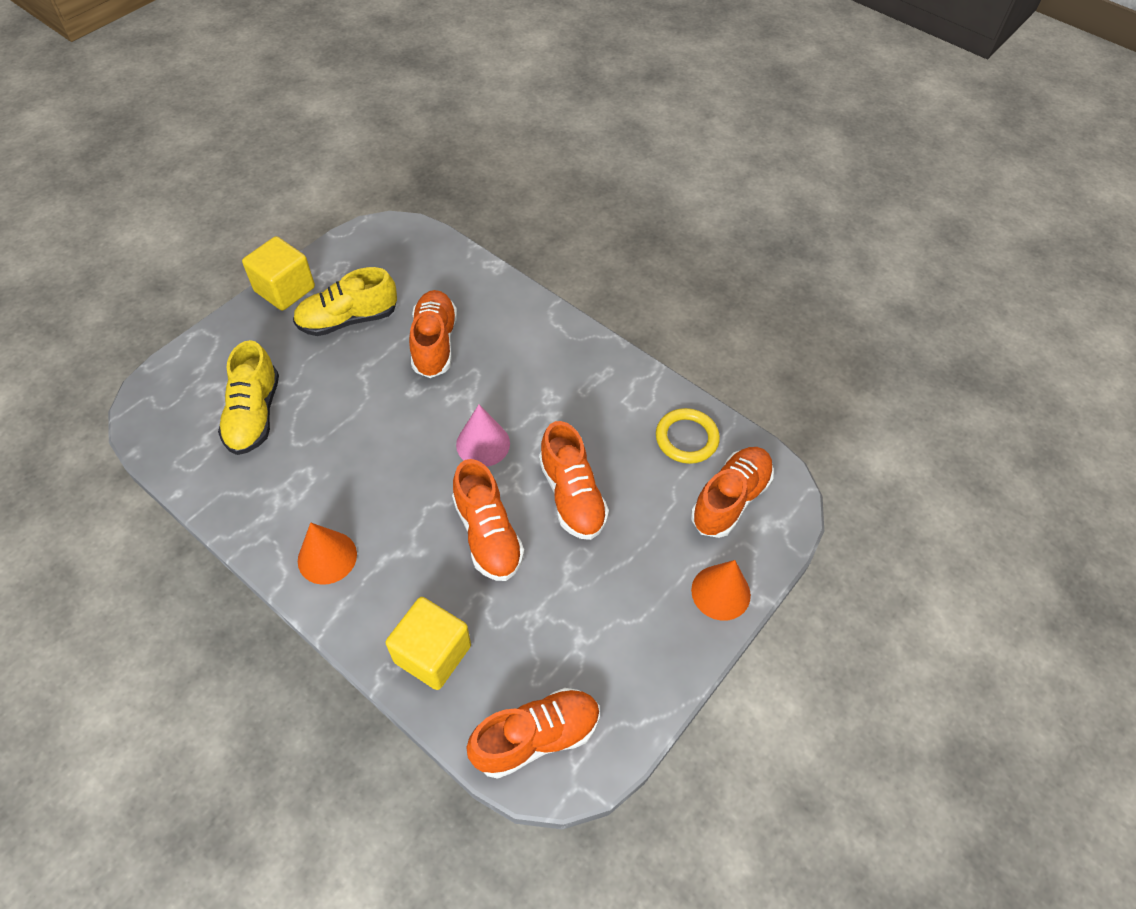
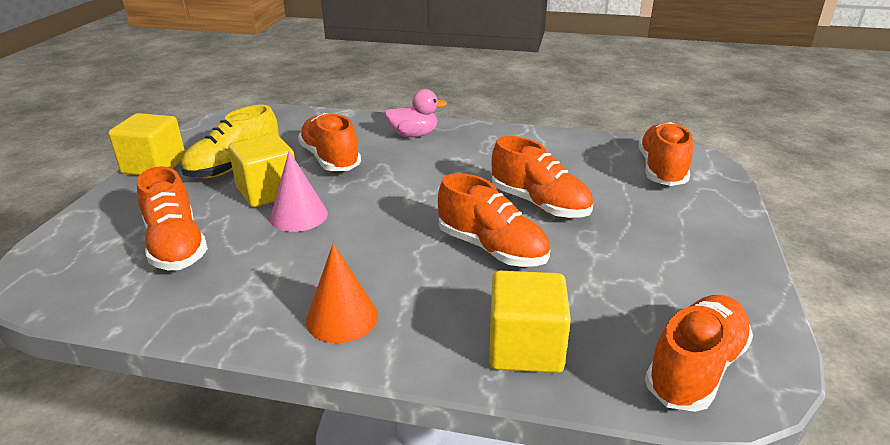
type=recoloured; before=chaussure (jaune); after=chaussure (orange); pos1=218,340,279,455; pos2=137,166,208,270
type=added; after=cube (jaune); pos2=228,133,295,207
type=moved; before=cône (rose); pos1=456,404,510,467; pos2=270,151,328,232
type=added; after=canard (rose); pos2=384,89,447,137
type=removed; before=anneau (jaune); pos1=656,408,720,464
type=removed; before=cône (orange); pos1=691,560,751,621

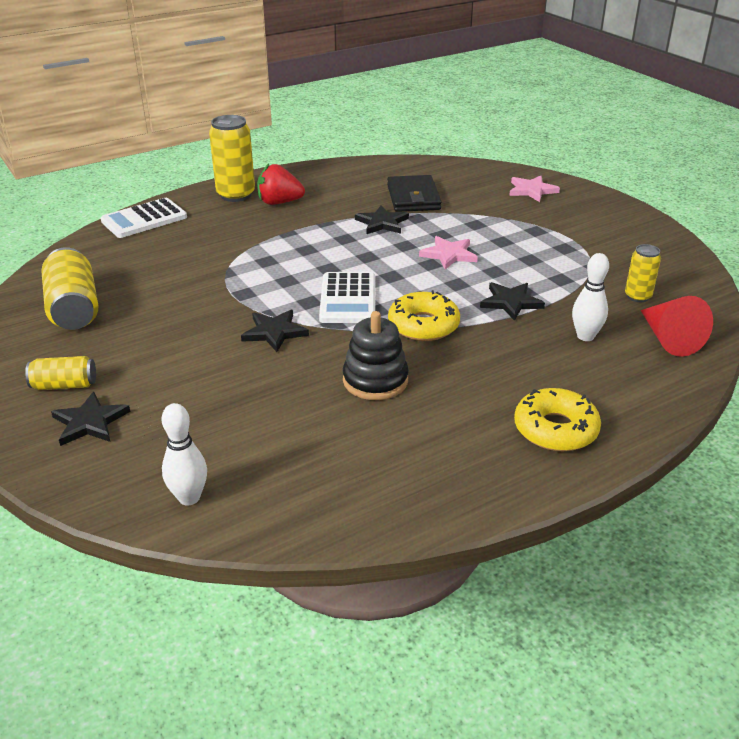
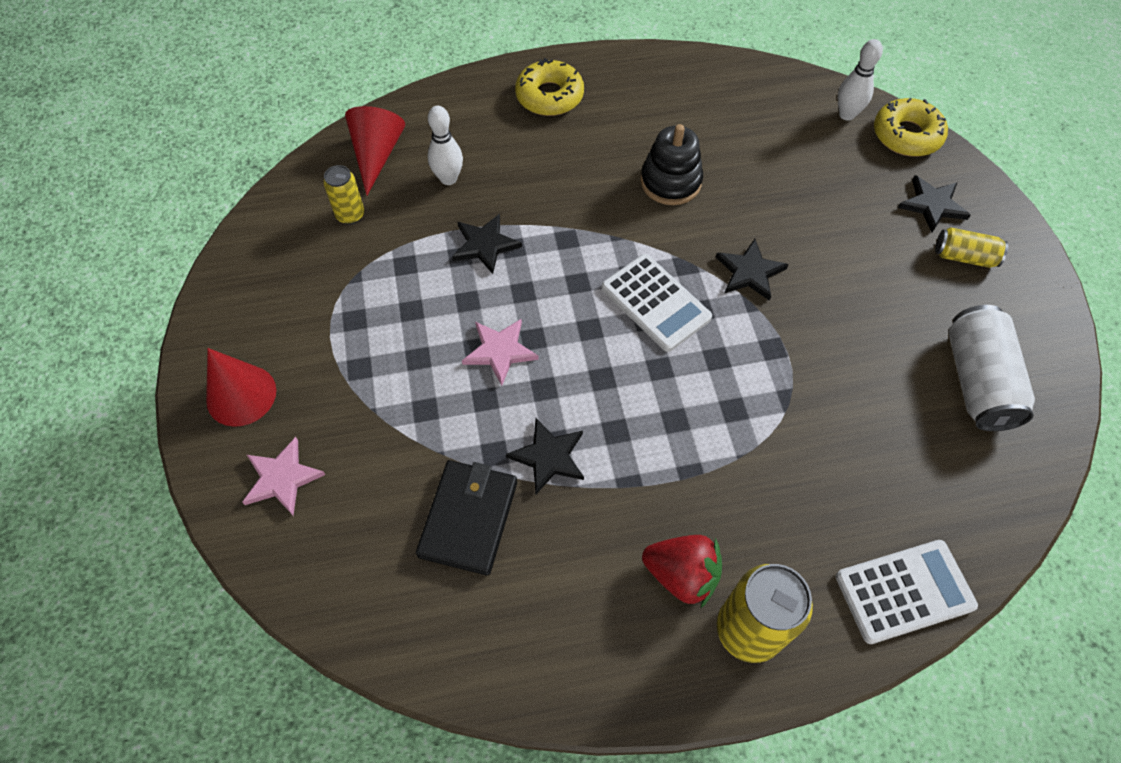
type=added; after=cône (rouge); pos2=206,348,276,427
type=turned; before=calculatrice (blanc); pos1=319,272,375,323; pos2=602,254,712,352; turn=120
type=moved; before=beignet (jaune); pos1=388,290,460,341; pos2=874,98,948,157
type=recoloured; before=canette (jaune); after=canette (blanc); pos1=42,247,98,330; pos2=948,305,1035,431

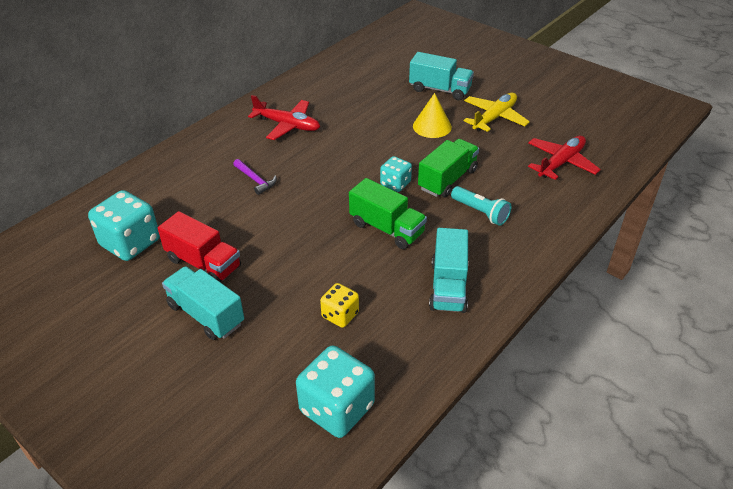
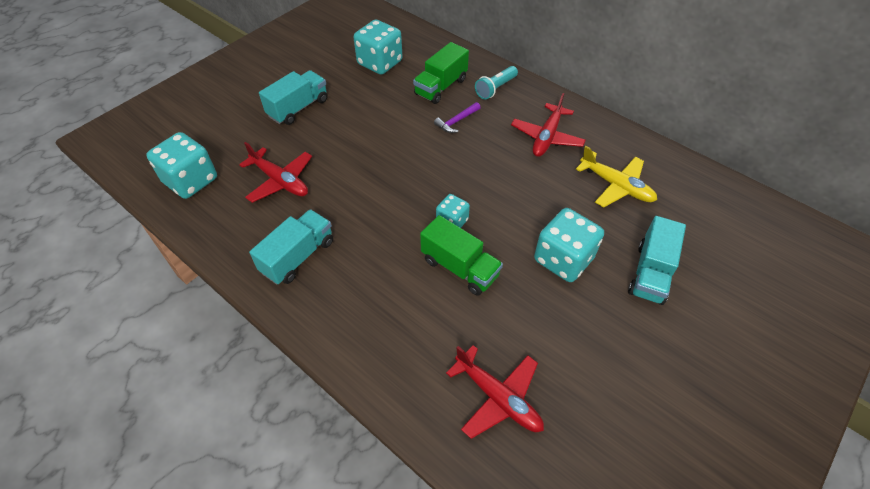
type=replaced; before=dé (jaune); after=avion (rouge); pos1=320,283,359,328; pos2=239,142,312,203
type=turned; before=camion (turquoise); pos1=429,228,468,313; pos2=249,209,333,285; turn=120
type=moved; before=camion (vert); pos1=349,178,427,249; pos2=413,42,469,104
type=moved; before=lampe de poche (turquoise); pos1=451,186,511,226; pos2=475,66,518,99
type=replaced; before=cône (jaune); after=dé (turquoise); pos1=413,93,452,138; pos2=534,208,604,282
type=moved; before=avion (jaune); pos1=463,93,530,132; pos2=576,146,657,207
type=removed; before=camion (rouge); pos1=158,211,241,282

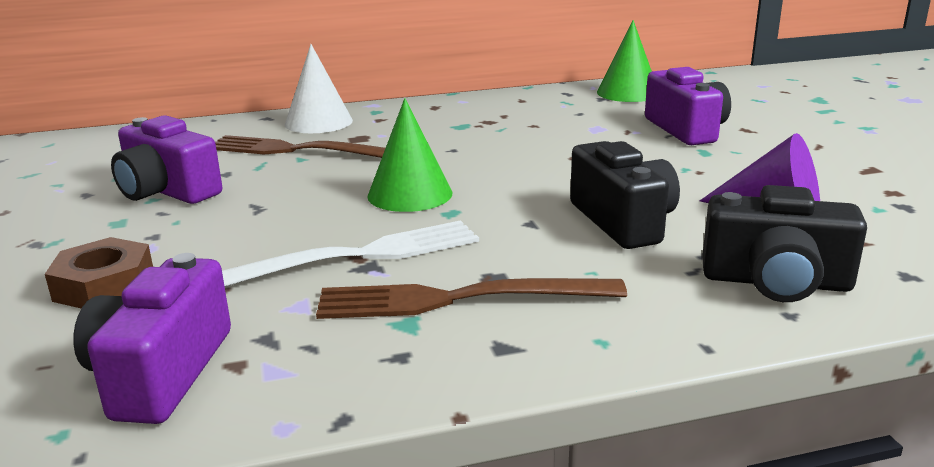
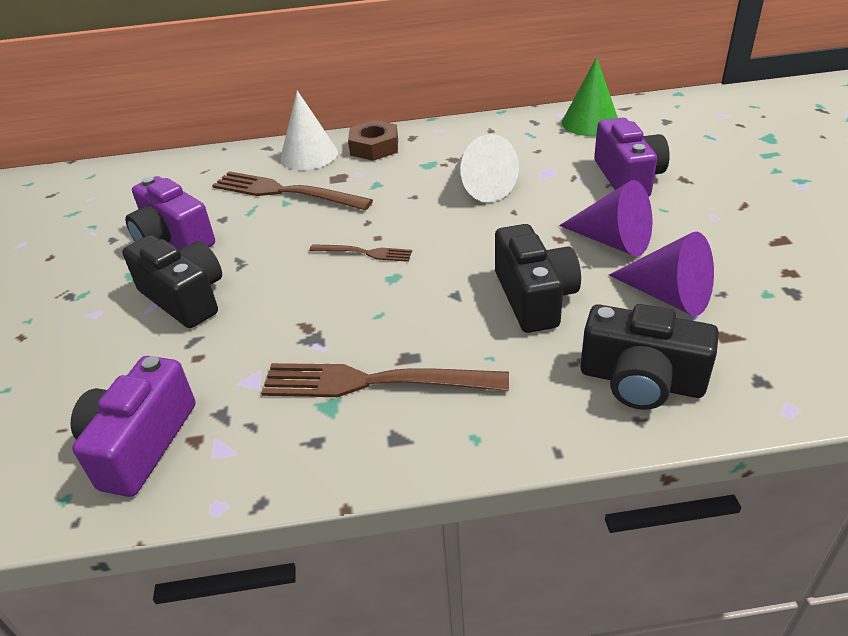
type=added; after=appareil photo (noir); pos2=122,235,222,328
type=replaced; before=cône (vert); after=fourchette (marron); pos1=367,98,452,212; pos2=309,244,412,262
type=moved; before=écrou (marron); pos1=45,237,153,308; pos2=348,120,398,161
type=added; after=cône (blanc); pos2=455,134,519,203
type=added; after=cône (violet); pos2=559,180,653,256
type=removed; before=fourchette (blanc); pos1=222,220,479,287

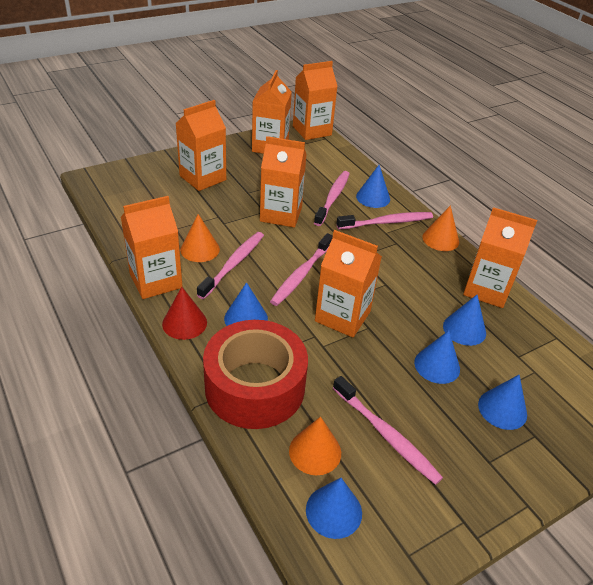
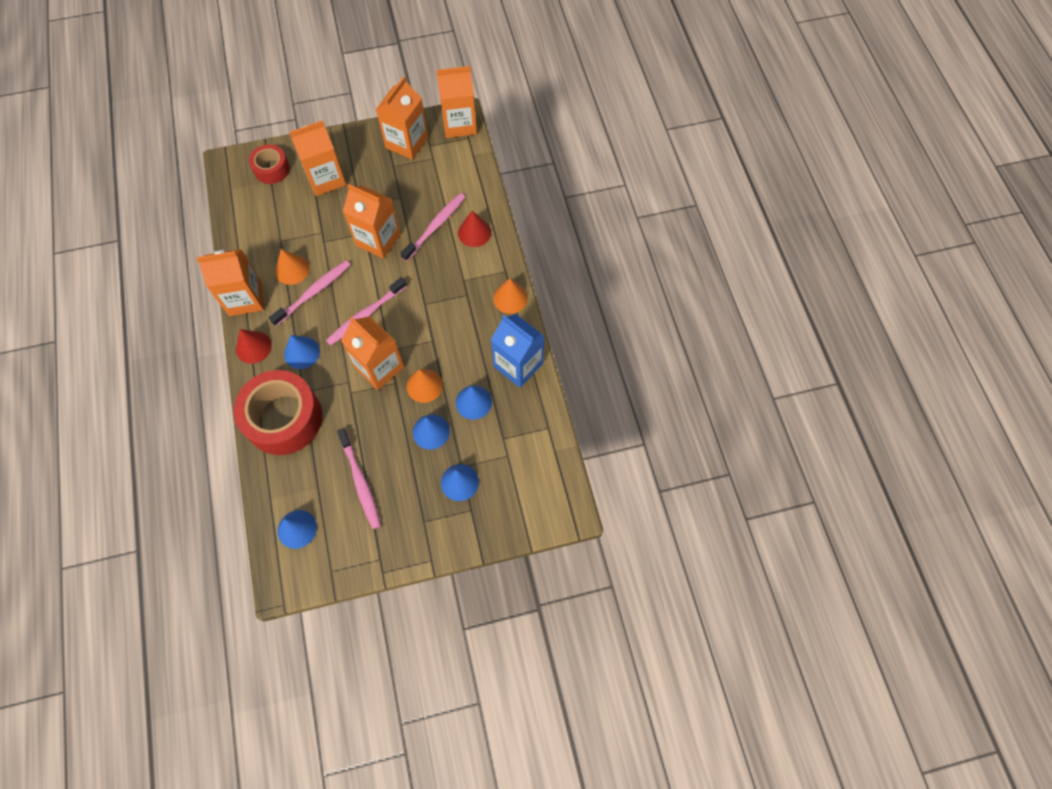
type=added; after=ruban adhésif (rouge); pos2=249,144,290,184
type=moved; before=cône (orange); pos1=289,416,341,475; pos2=406,369,443,403
type=recoloured; before=cône (bleu); after=cône (rouge); pos1=356,165,390,208; pos2=458,211,491,247
type=recoloured; before=brique de lait (orange); after=brique de lait (bleu); pos1=463,207,537,308; pos2=491,314,545,388
type=removed; before=brosse à dents (rose); pos1=336,212,433,229

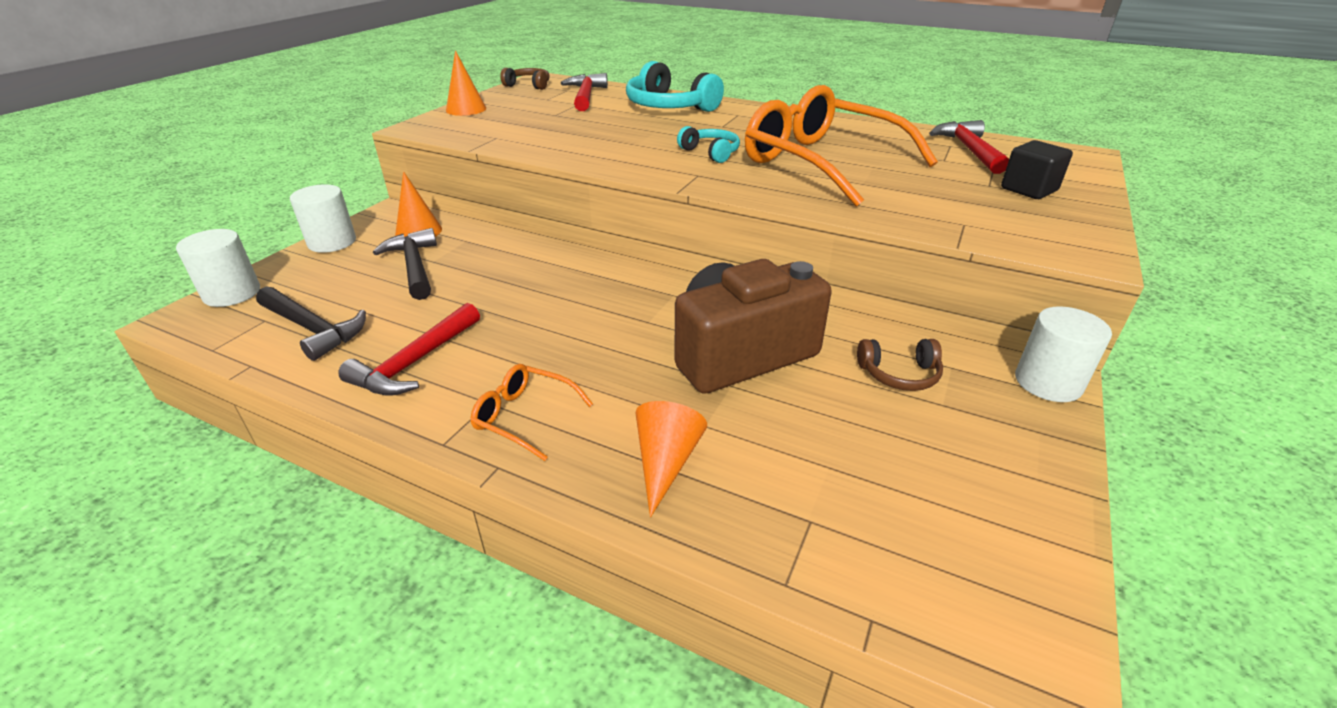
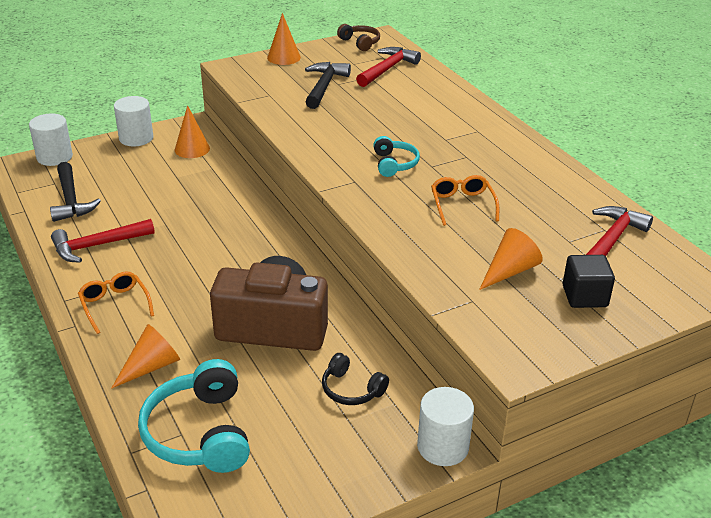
type=moved; before=casque audio (turquoise); pos1=626,61,724,112; pos2=138,359,250,473
type=moved; before=marteau (noir); pos1=373,228,437,300; pos2=305,62,351,109
type=recoloured; before=casque audio (marron); after=casque audio (noir); pos1=857,339,943,391; pos2=322,353,389,405
type=resized; before=lunettes (orange); pos1=745,85,938,207; pos2=431,175,499,226; scale=0.44
type=added; after=cône (orange); pos2=479,228,543,290

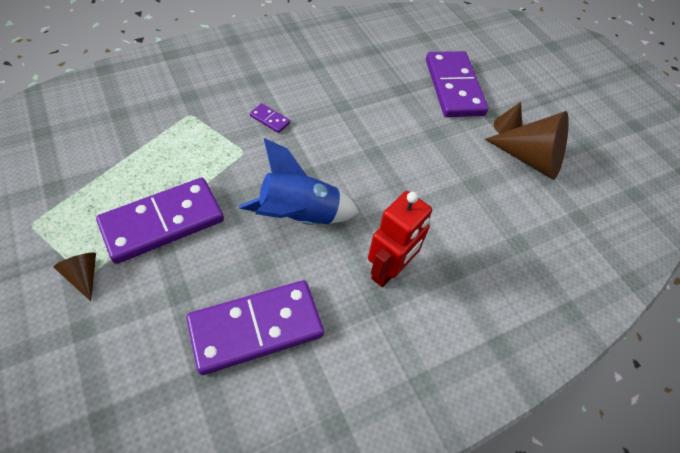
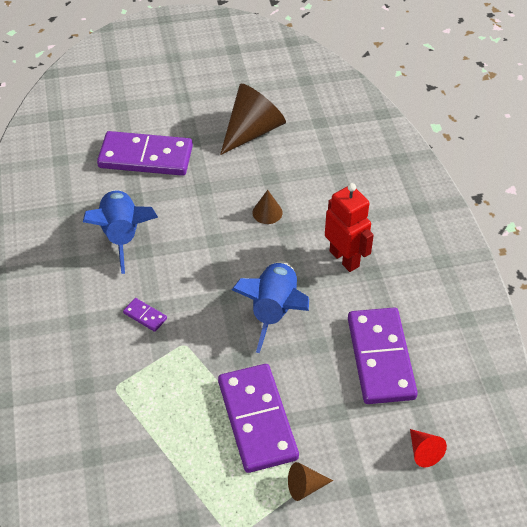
type=added; after=fusée (bleu); pos2=83,190,158,274
type=turned; before=domino (violet); pos1=250,103,290,133; pos2=123,298,167,332; turn=75
type=moved; before=cône (marron); pos1=494,102,523,134; pos2=252,190,283,224
type=added; after=cône (rouge); pos2=410,429,447,467

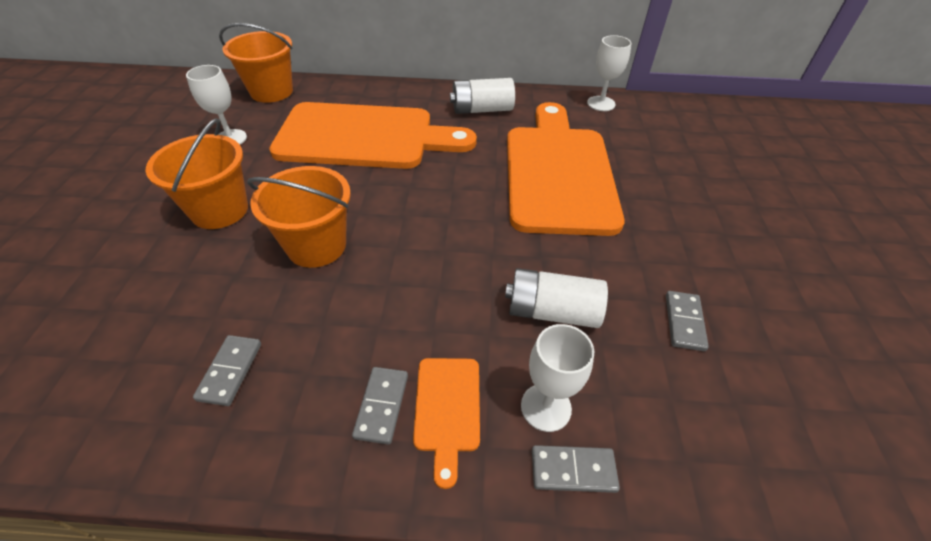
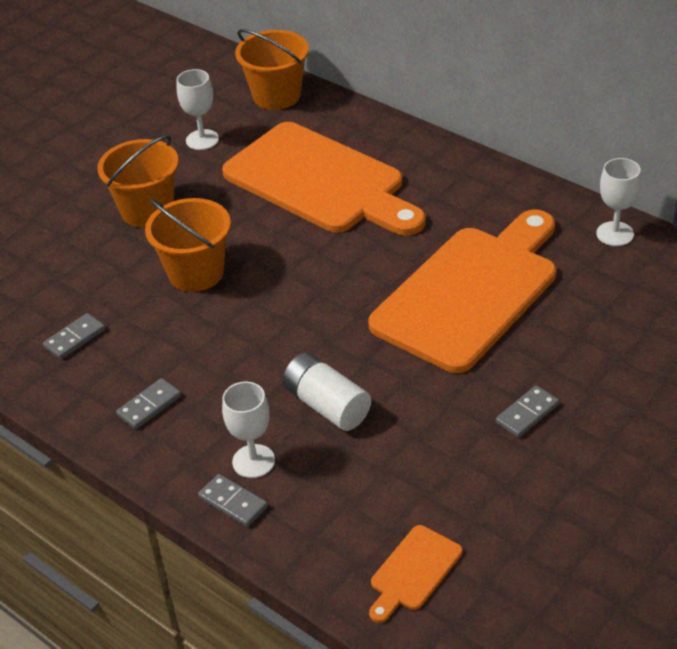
type=moved; before=planche à découper (orange); pos1=413,358,480,489; pos2=369,525,463,623
type=moved; before=domino (gris); pos1=666,291,709,351; pos2=496,385,559,438
type=removed; before=pile (blanc); pos1=450,78,515,114

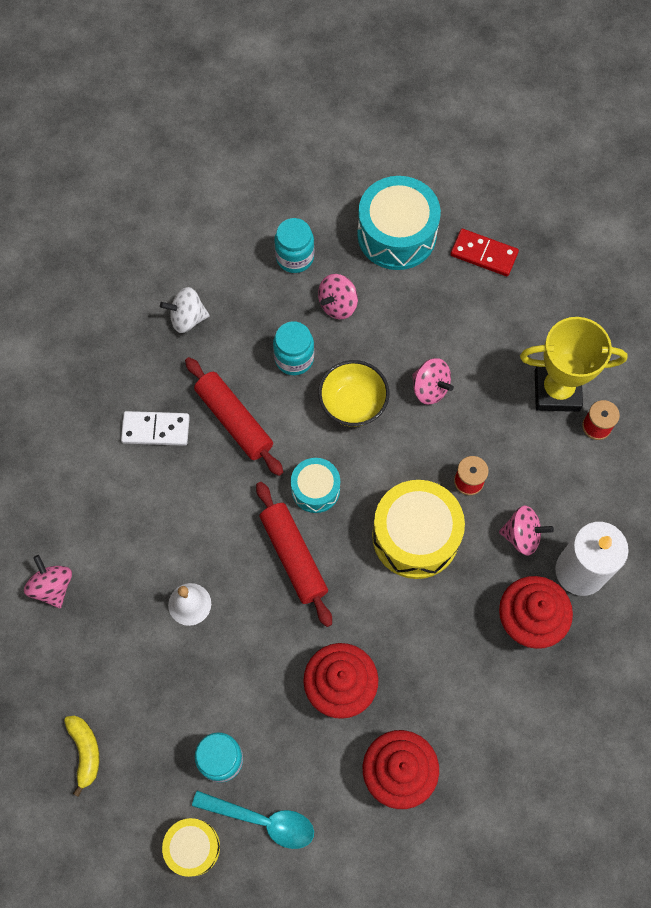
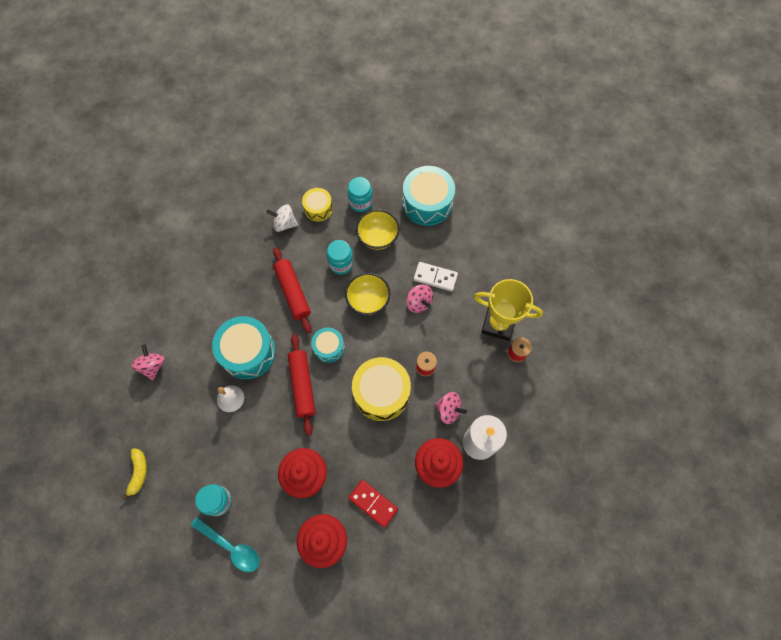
type=added; after=tambour (turquoise); pos2=212,316,276,379
type=moved; before=tambour (jaune); pos1=162,818,220,877; pos2=302,188,333,222
type=moved; before=domino (rouge); pos1=450,229,519,276; pos2=348,480,398,528
type=replaced; before=toupie (rose); after=bol (jaune); pos1=318,274,358,319; pos2=356,209,400,250
type=moved; before=domino (blanc); pos1=121,411,190,446; pos2=414,262,458,291

